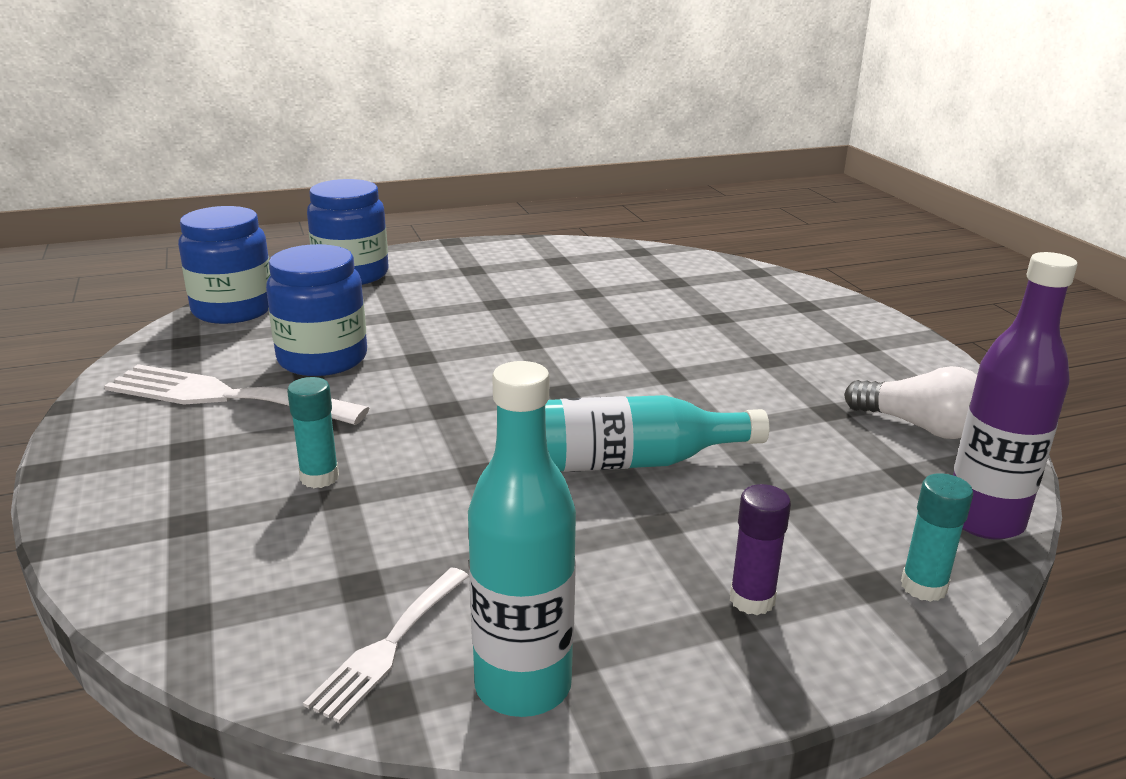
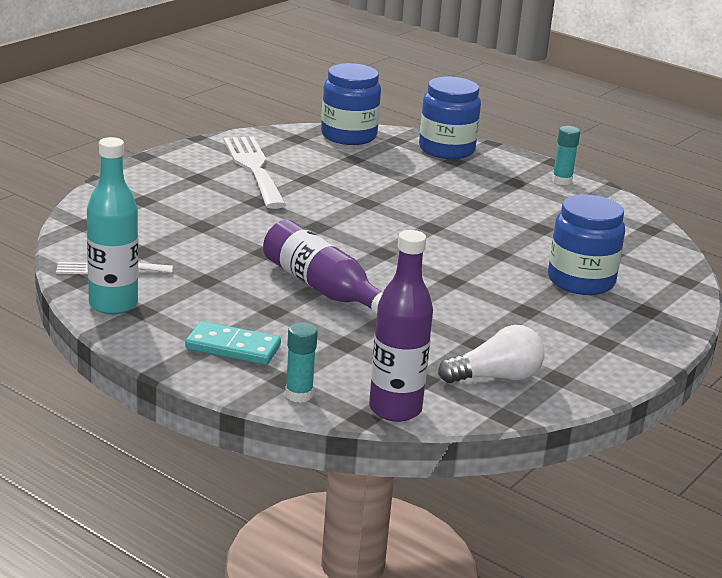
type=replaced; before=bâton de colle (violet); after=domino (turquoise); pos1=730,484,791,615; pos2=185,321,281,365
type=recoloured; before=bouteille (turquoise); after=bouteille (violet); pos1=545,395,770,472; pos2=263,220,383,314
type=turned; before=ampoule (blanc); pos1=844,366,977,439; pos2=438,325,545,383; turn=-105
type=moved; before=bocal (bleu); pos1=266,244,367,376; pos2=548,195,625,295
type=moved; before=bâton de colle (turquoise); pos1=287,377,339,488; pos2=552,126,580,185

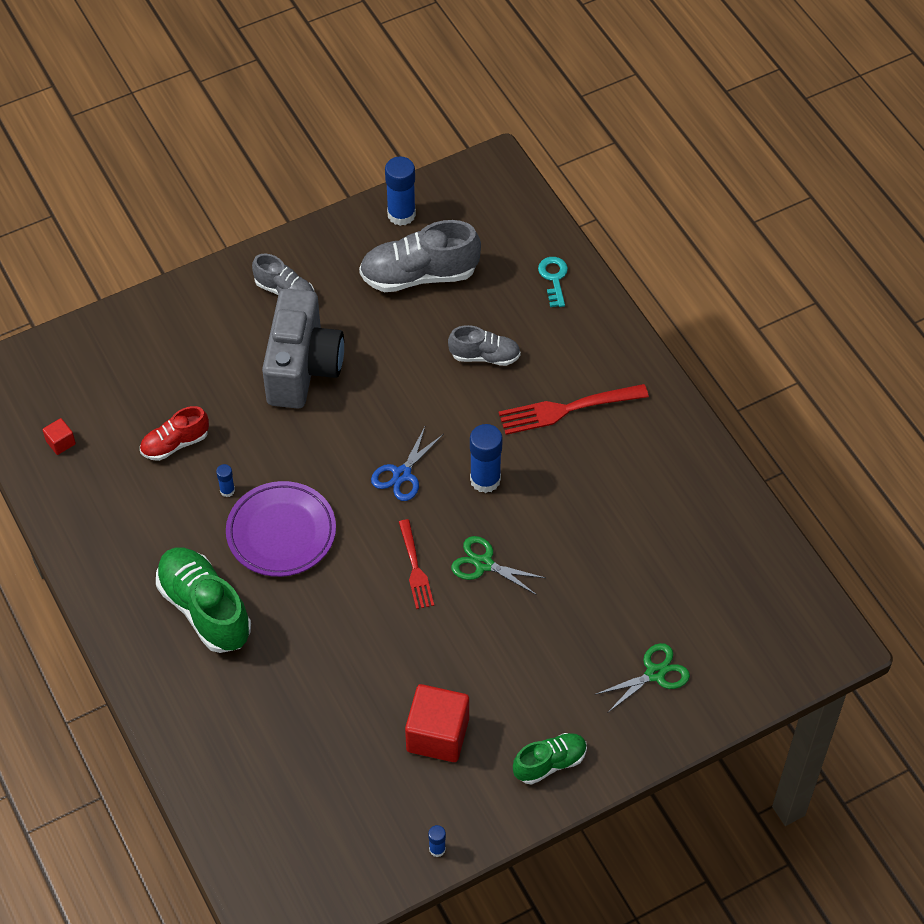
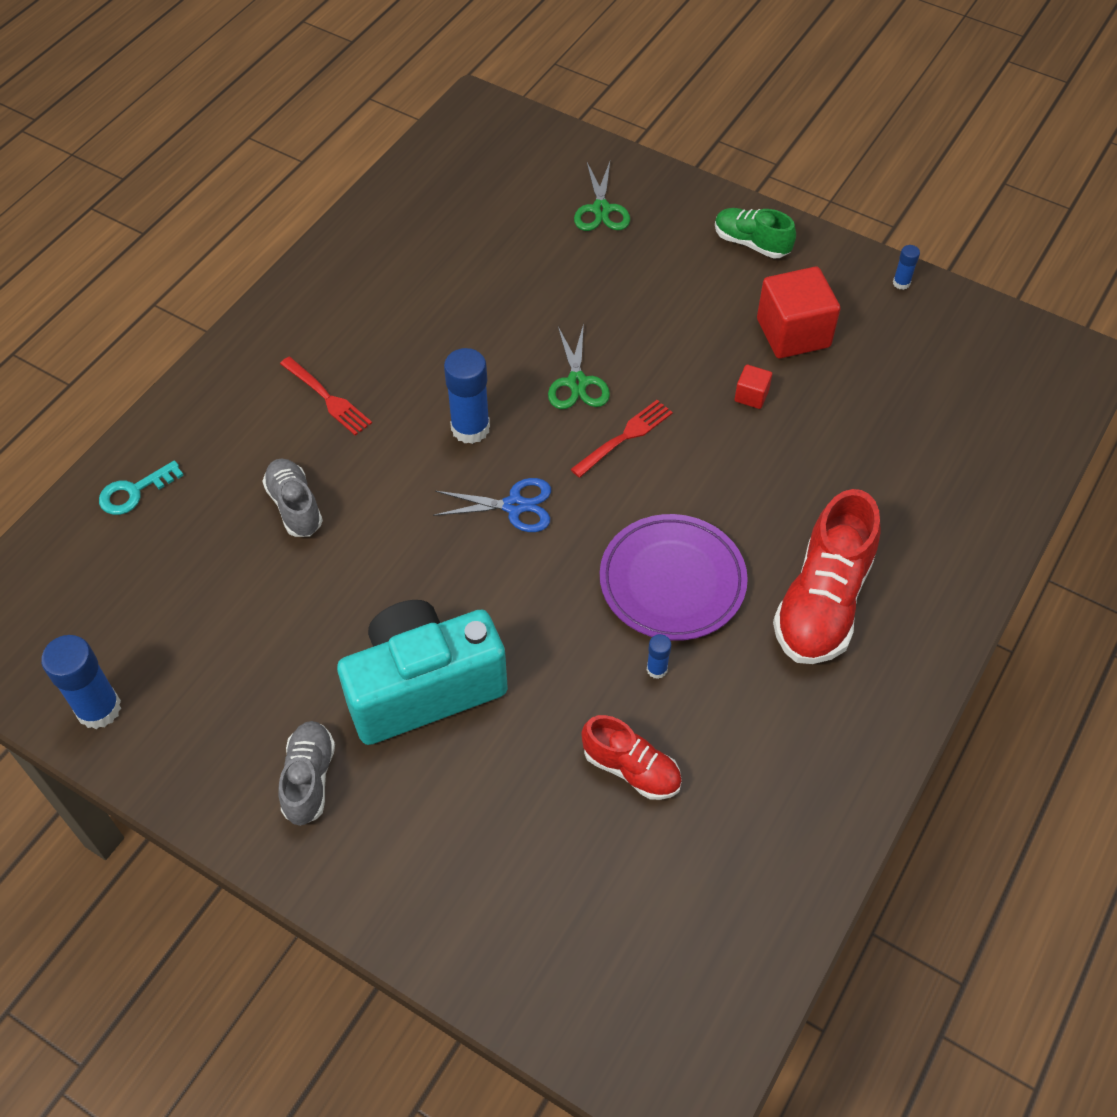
type=resized; before=fourchette (rouge); pos1=499,384,649,435; pos2=280,357,372,436; scale=0.64
type=recoloured; before=appareil photo (gris); after=appareil photo (turquoise); pos1=262,289,344,409; pos2=337,600,508,745
type=turned; before=ciseaux (vert); pos1=595,643,690,712; pos2=574,162,630,231; turn=-120
type=moved; before=cube (rouge); pos1=43,418,76,455; pos2=735,365,772,409
type=recoloured; before=chaussure (vert); after=chaussure (rouge); pos1=156,548,251,653; pos2=773,489,881,664
type=removed; before=chaussure (gris); pos1=359,220,481,292

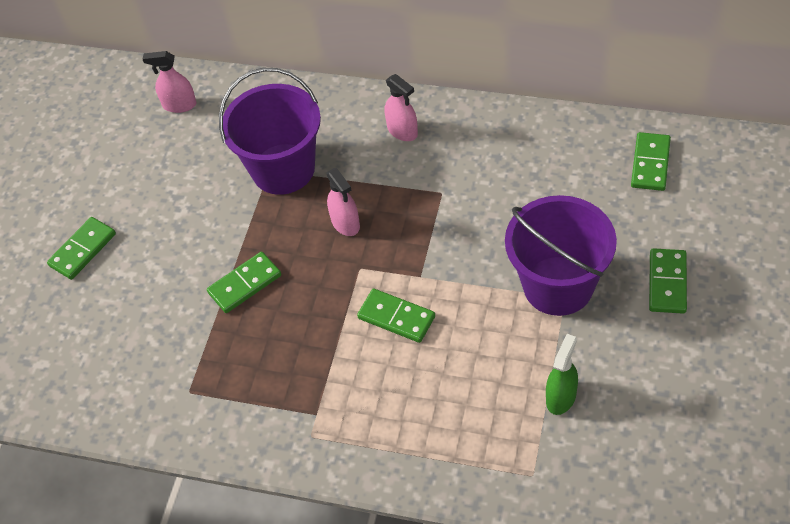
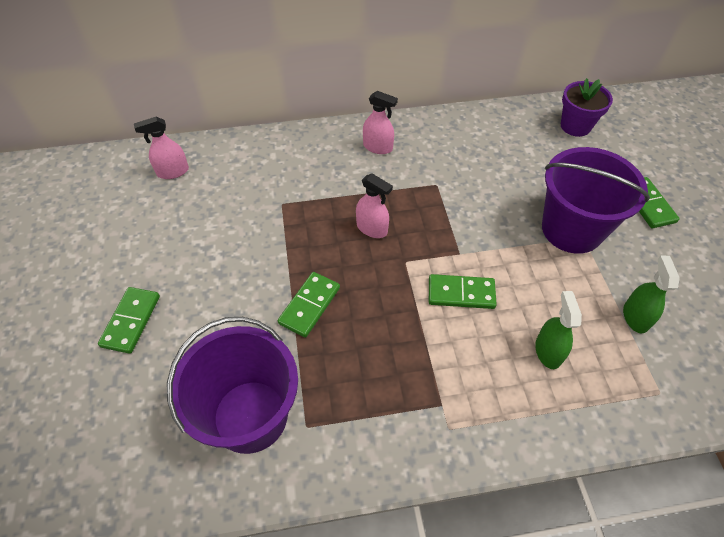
type=moved; before=seau (violet); pos1=219,68,321,195; pos2=167,317,298,454
type=added; after=vaporisateur (vert); pos2=535,291,582,369
type=replaced; before=domino (vert); after=pot de fleurs (violet); pos1=631,132,671,191; pos2=561,78,613,137

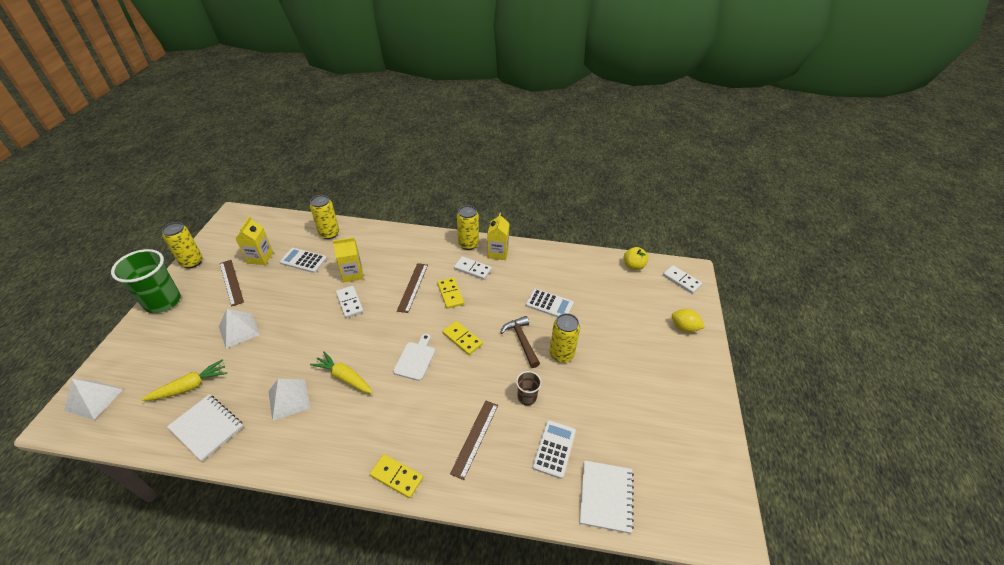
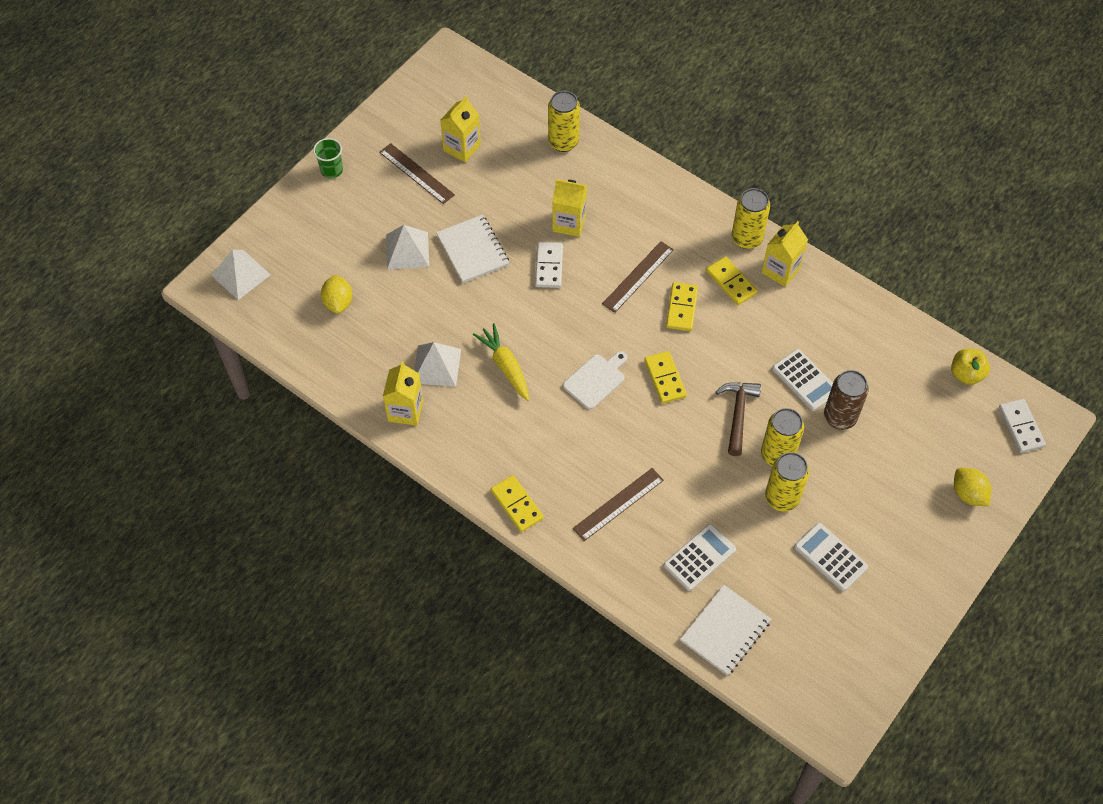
type=resized; before=gobelet (vert); pos1=111,249,181,313; pos2=313,138,343,178; scale=0.49
type=replaced; before=carotte (jaune); after=citron (jaune); pos1=141,359,227,401; pos2=321,275,353,314
type=turned; before=règle (marron); pos1=220,260,244,307; pos2=379,143,455,204; turn=-45
type=added; after=brique de lait (jaune); pos2=383,362,423,426
type=moved; before=carnet (blanc); pos1=167,395,244,461; pos2=436,215,509,283
type=recoloured; before=domino (blanc); after=domino (jaune); pos1=454,256,492,280; pos2=706,256,758,305
type=moved; before=canette (jaune); pos1=162,222,203,268; pos2=765,452,809,511
type=moved; before=calculatrice (blanc); pos1=280,248,327,273; pos2=794,523,868,591
type=added; after=canette (marron); pos2=824,370,869,430
type=removed; before=gobelet (marron); pos1=516,371,542,406

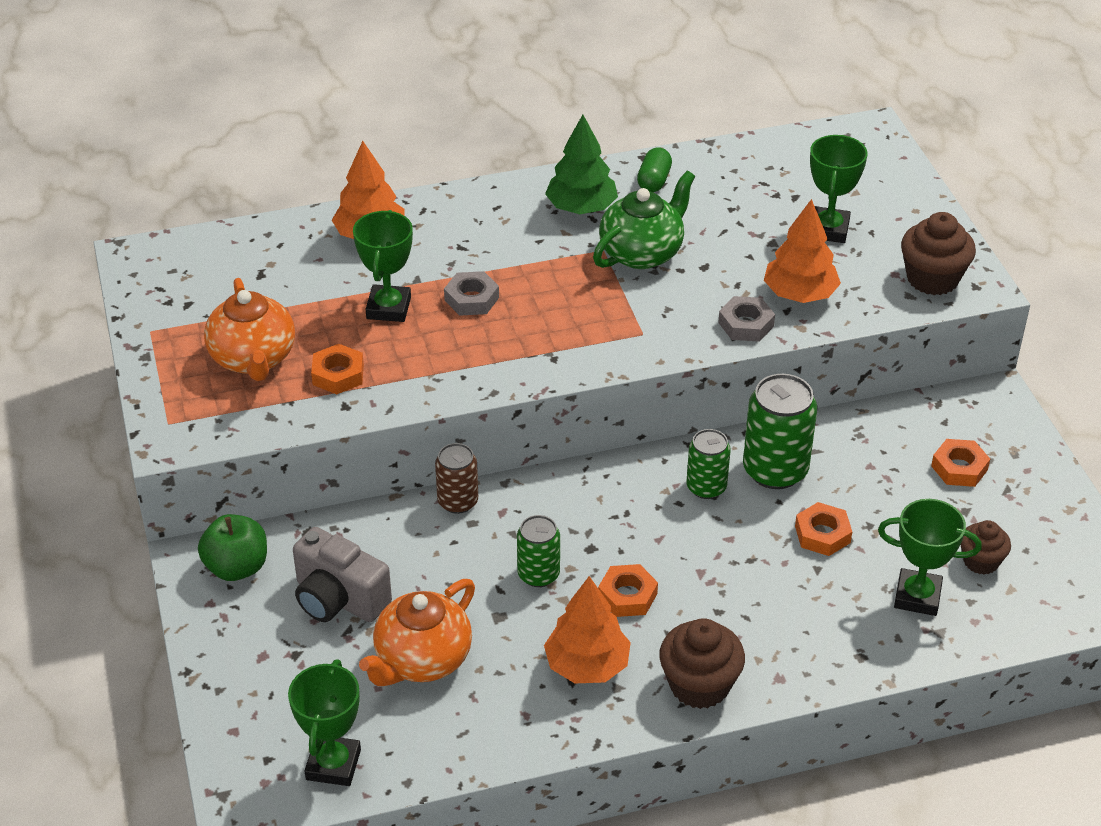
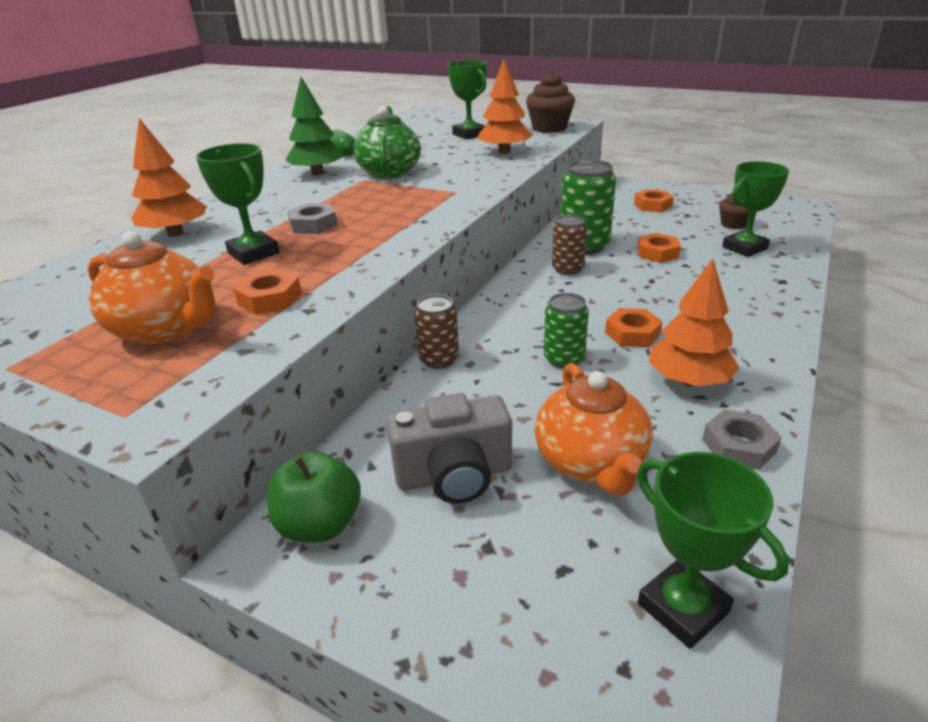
type=recoloured; before=canette (vert); after=canette (marron); pos1=687,429,730,499; pos2=552,214,587,275
type=moved; before=écrou (gris); pos1=718,296,775,342; pos2=702,409,782,470
type=removed; before=muffin (marron); pos1=659,618,745,709

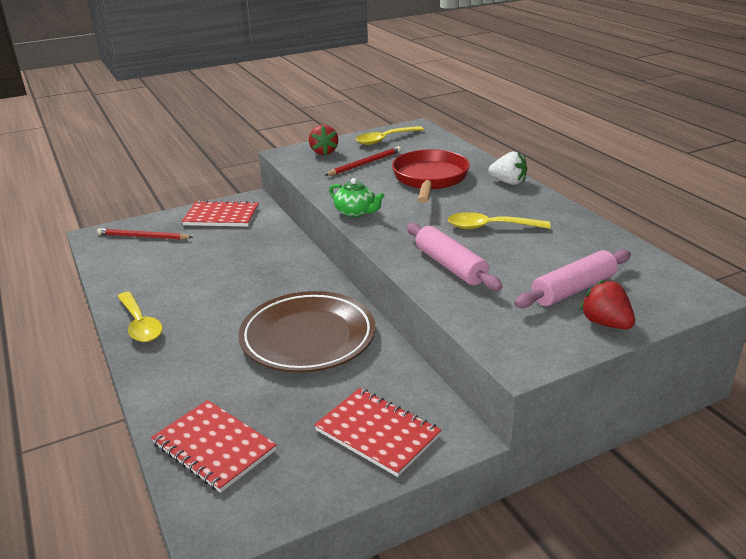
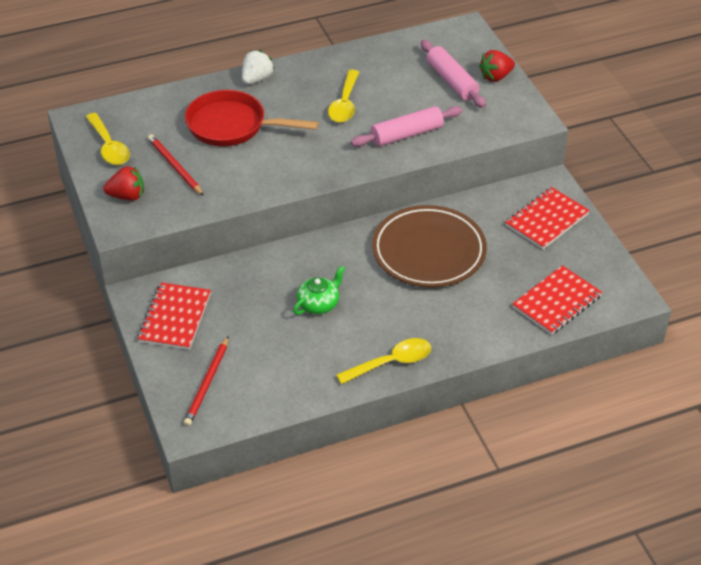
type=moved; before=théière (vert); pos1=329,178,384,217; pos2=293,266,345,315

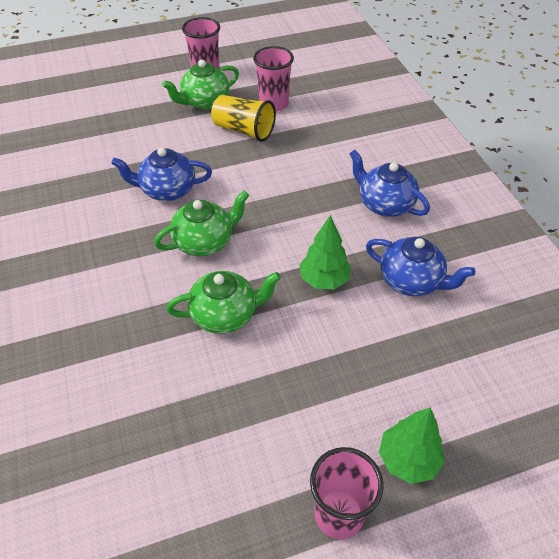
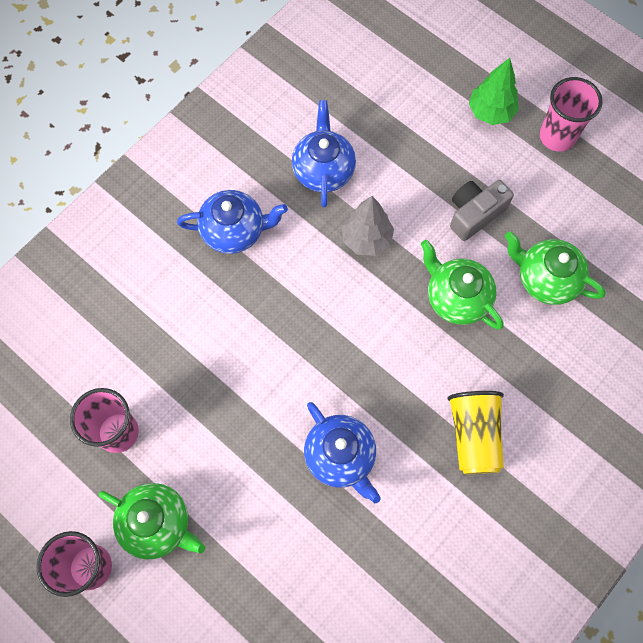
type=turned; before=théière (bleu); pos1=349,150,430,217; pos2=177,190,288,254; turn=-105
type=recoloured; before=arbre (vert); after=arbre (gris); pos1=299,215,351,289; pos2=342,196,394,256
type=moved; before=gobelet (jaune); pos1=211,95,276,142; pos2=447,391,504,474
type=added; after=appareil photo (gris); pos2=450,180,514,241
type=moved; before=théière (vert); pos1=154,191,249,256; pos2=505,232,606,305

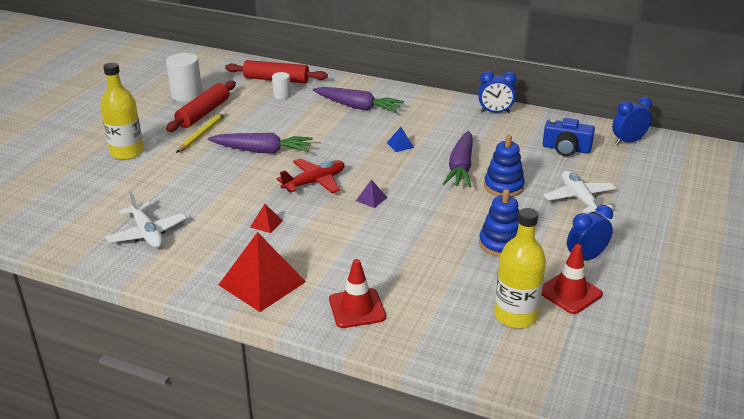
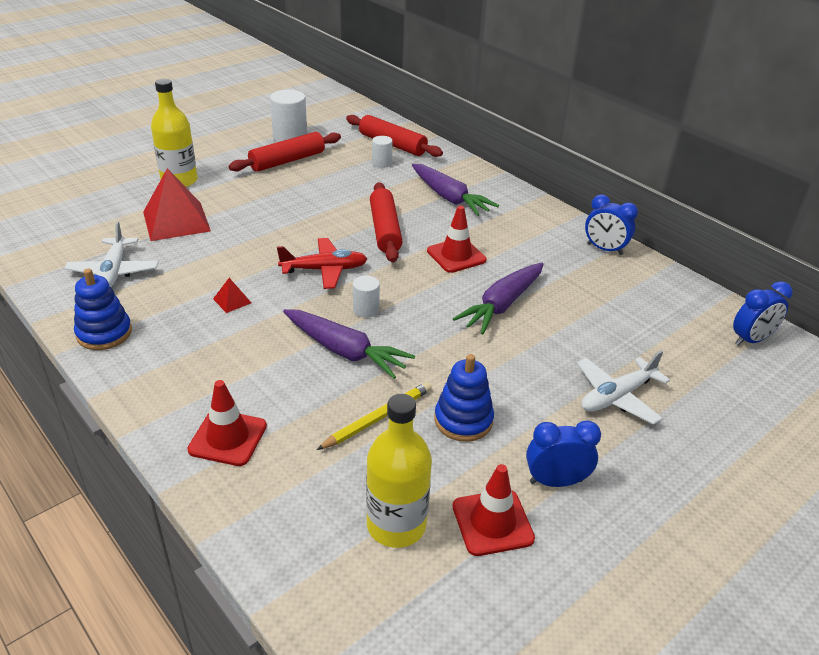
type=moved; before=jouet à empiler (bleu); pos1=484,135,525,197; pos2=74,269,132,350
type=moved; before=pyramide (rouge); pos1=219,232,306,312; pos2=143,168,211,241
type=moved; before=carotte (violet); pos1=208,133,313,154; pos2=283,309,415,379
type=moved; before=crayon (jaune); pos1=176,111,226,153; pos2=317,382,432,450
type=replaced; before=pyramide (violet); after=cylindre (blanc); pos1=356,179,387,208; pos2=353,275,380,318
type=added; after=rouleau à pâtisserie (rouge); pos2=370,182,403,263
type=replaced; before=pyramide (bleu); after=cône de chantier (rouge); pos1=387,127,414,152; pos2=427,205,486,273
type=turned; before=avion (blanc); pos1=544,171,616,214; pos2=577,350,670,425; turn=-135
type=turned; before=réveil (bleu); pos1=612,97,652,145; pos2=733,281,793,346; turn=150
type=removed; before=appareil photo (bleu); pos1=542,118,595,156

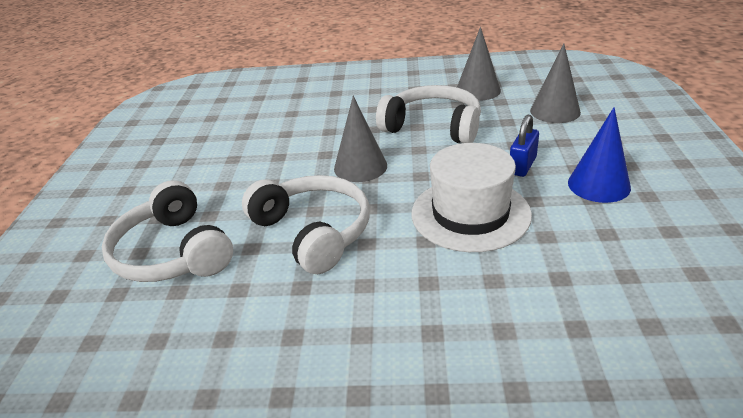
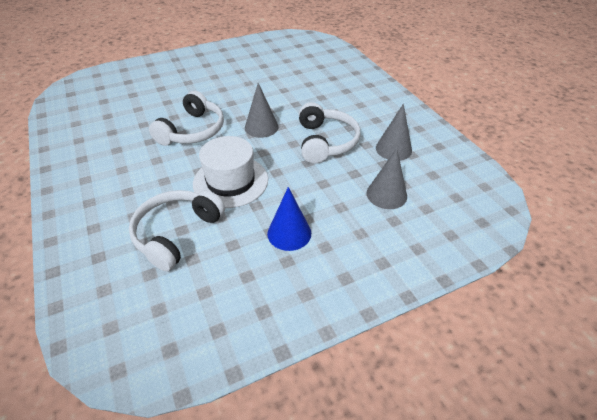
type=moved; before=casque audio (blanc); pos1=102,180,233,282; pos2=129,190,225,271
type=removed; before=cadenas (bleu); pos1=510,115,539,177

